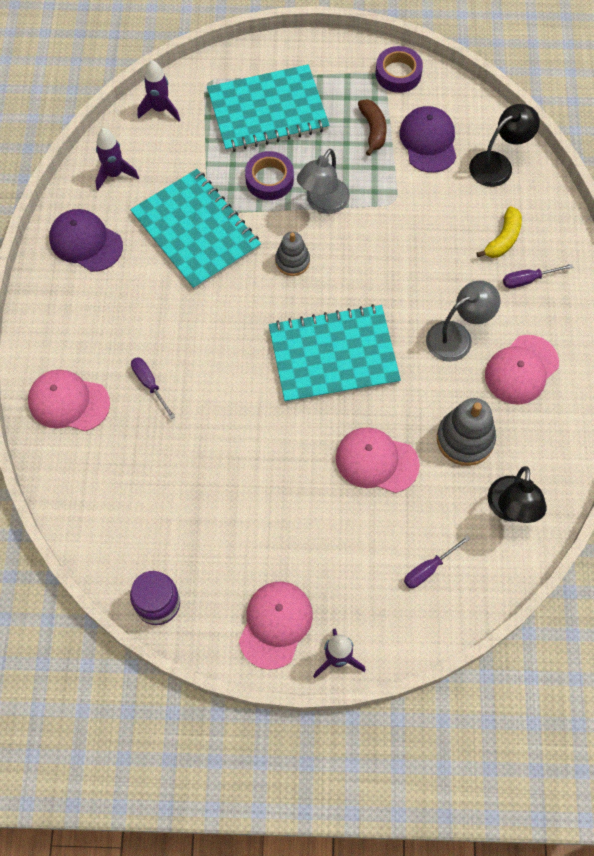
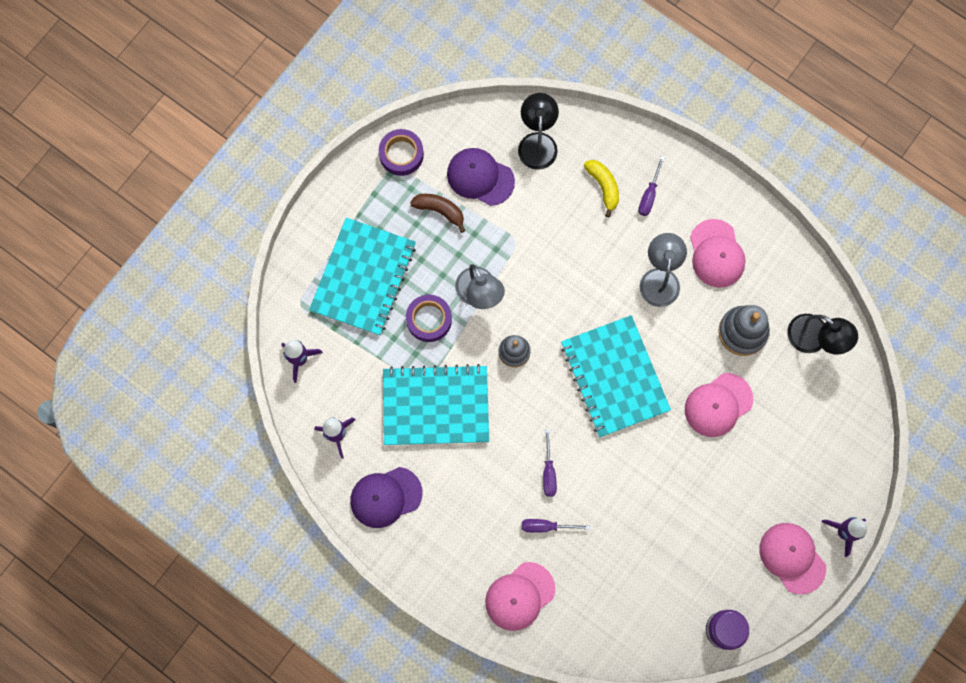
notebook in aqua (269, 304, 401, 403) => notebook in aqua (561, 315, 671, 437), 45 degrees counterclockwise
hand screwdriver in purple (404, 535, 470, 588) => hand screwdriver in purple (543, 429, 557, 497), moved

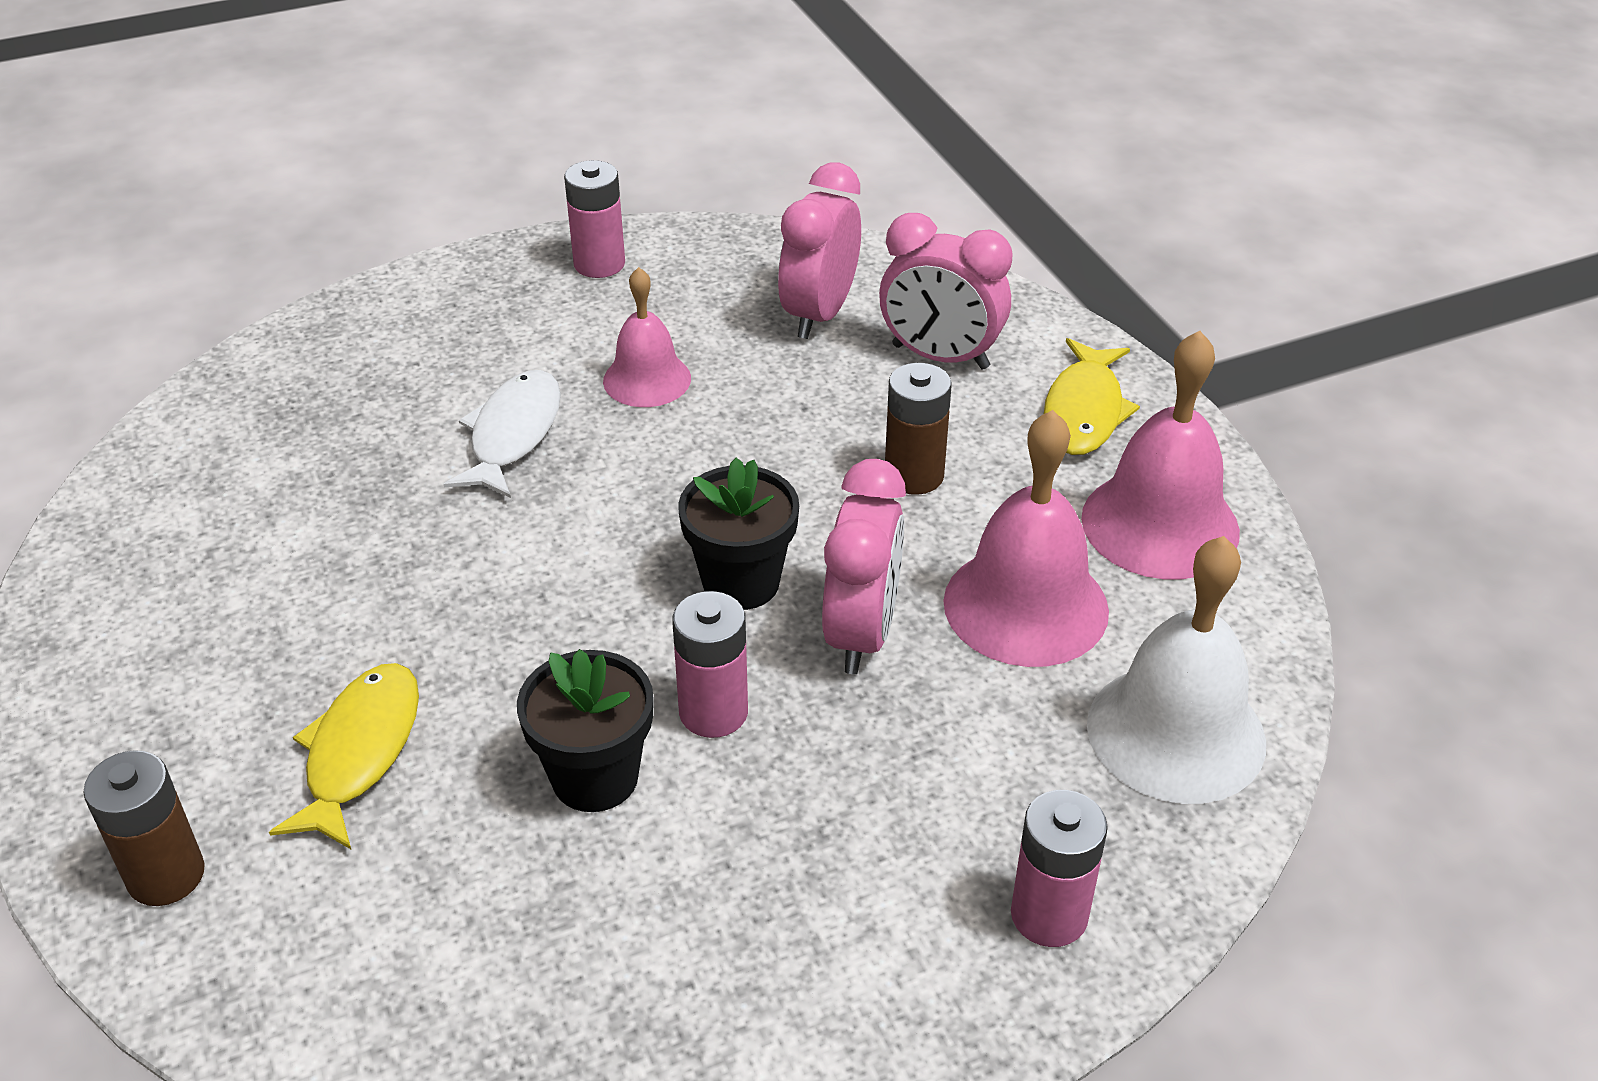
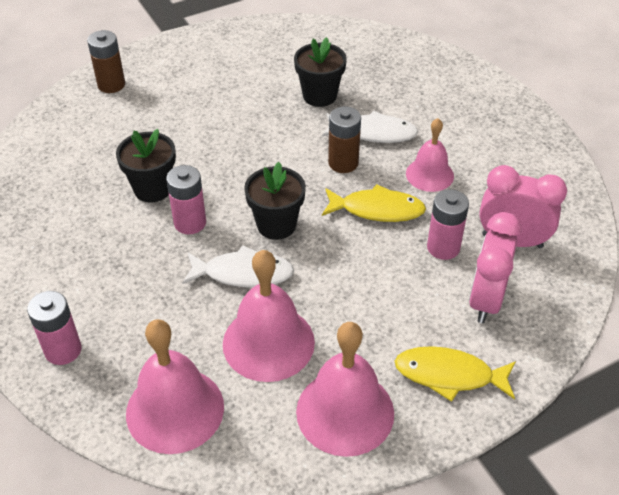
toy fish in golden (269, 663, 419, 849) => toy fish in golden (322, 184, 426, 222), moved
AA battery in pink (564, 160, 625, 278) => AA battery in pink (427, 189, 469, 260), moved
clock in pink (822, 459, 906, 674) => toy fish in snow-white (182, 245, 294, 287)
AA battery in dark brown (885, 363, 951, 495) => AA battery in dark brown (328, 106, 361, 173), moved
hand bell in snow-white (1087, 536, 1266, 804) => hand bell in pink (126, 319, 224, 454)
nothing => flower pot in jet-black (294, 37, 347, 107)

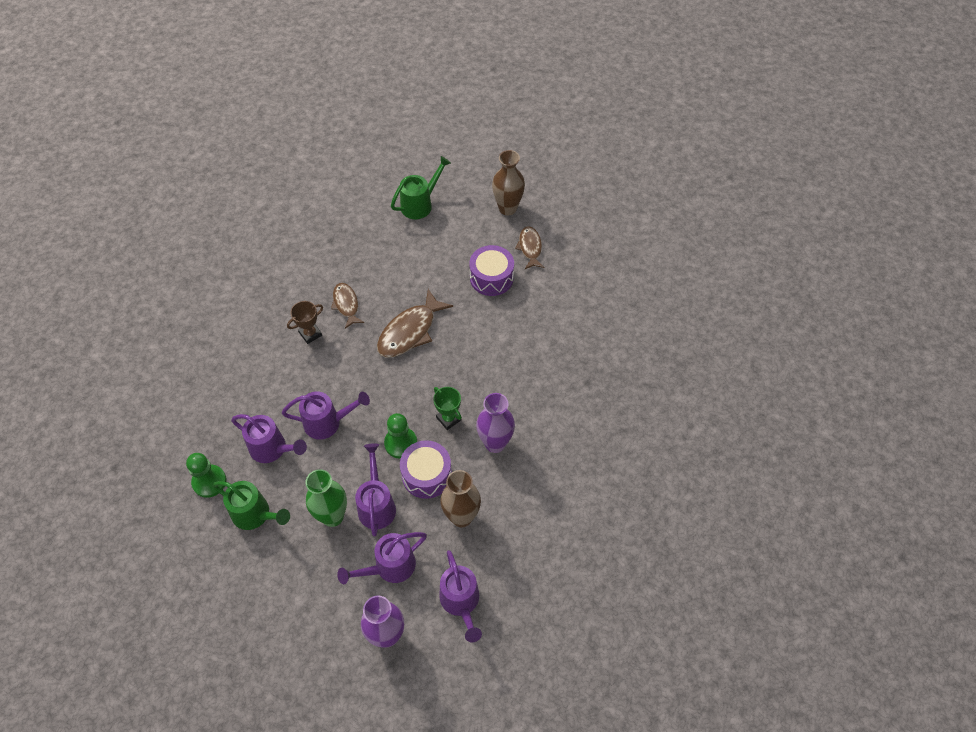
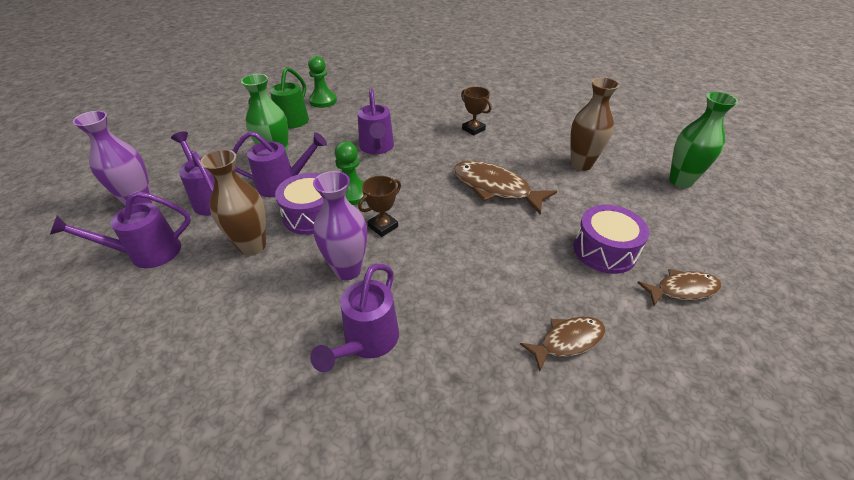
watering pot in purple (231, 414, 307, 463) => watering pot in purple (310, 264, 399, 372), moved
toy fish in dark brown (331, 283, 365, 329) => toy fish in dark brown (520, 317, 606, 372), moved
watering pot in green (391, 156, 451, 219) => flower vase in green (669, 92, 738, 188)
award cup in green (433, 387, 462, 430) => award cup in dark brown (358, 176, 401, 237)
flower vase in dark brown (492, 150, 525, 216) => flower vase in dark brown (570, 78, 619, 171), moved

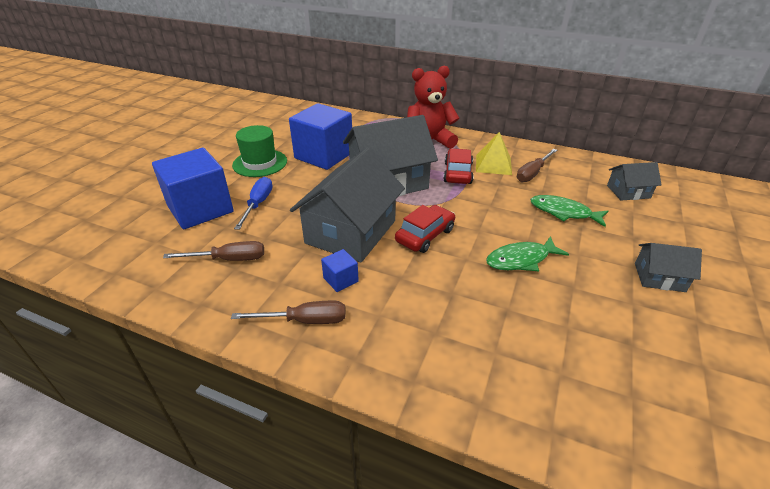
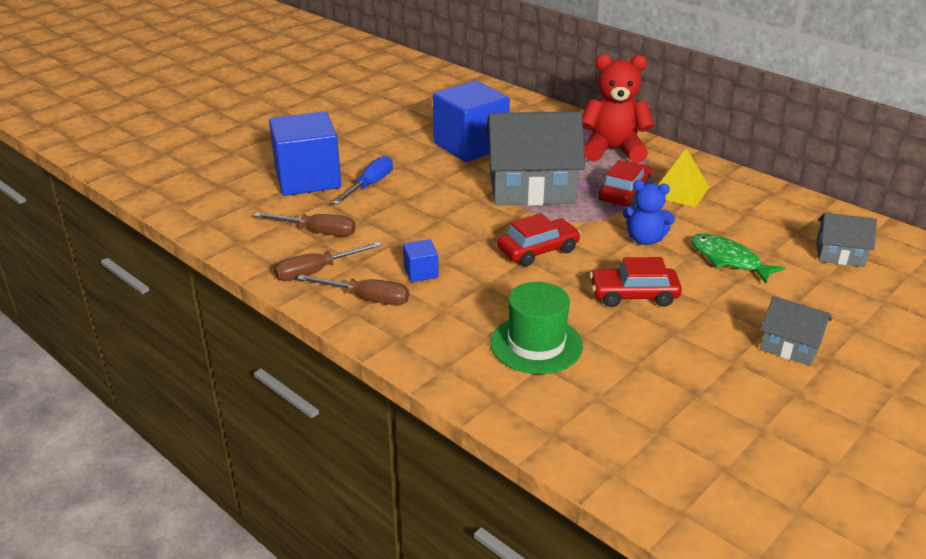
top hat in green (232, 125, 287, 177) => top hat in green (490, 282, 583, 374), moved
house in gray (290, 147, 405, 263) => nothing
toy fish in green (486, 236, 569, 272) => automobile in red (590, 257, 682, 307)
hand screwdriver in dark brown (517, 149, 557, 182) => hand screwdriver in dark brown (274, 242, 382, 281), moved
nothing => teddy in royal blue (623, 180, 675, 245)

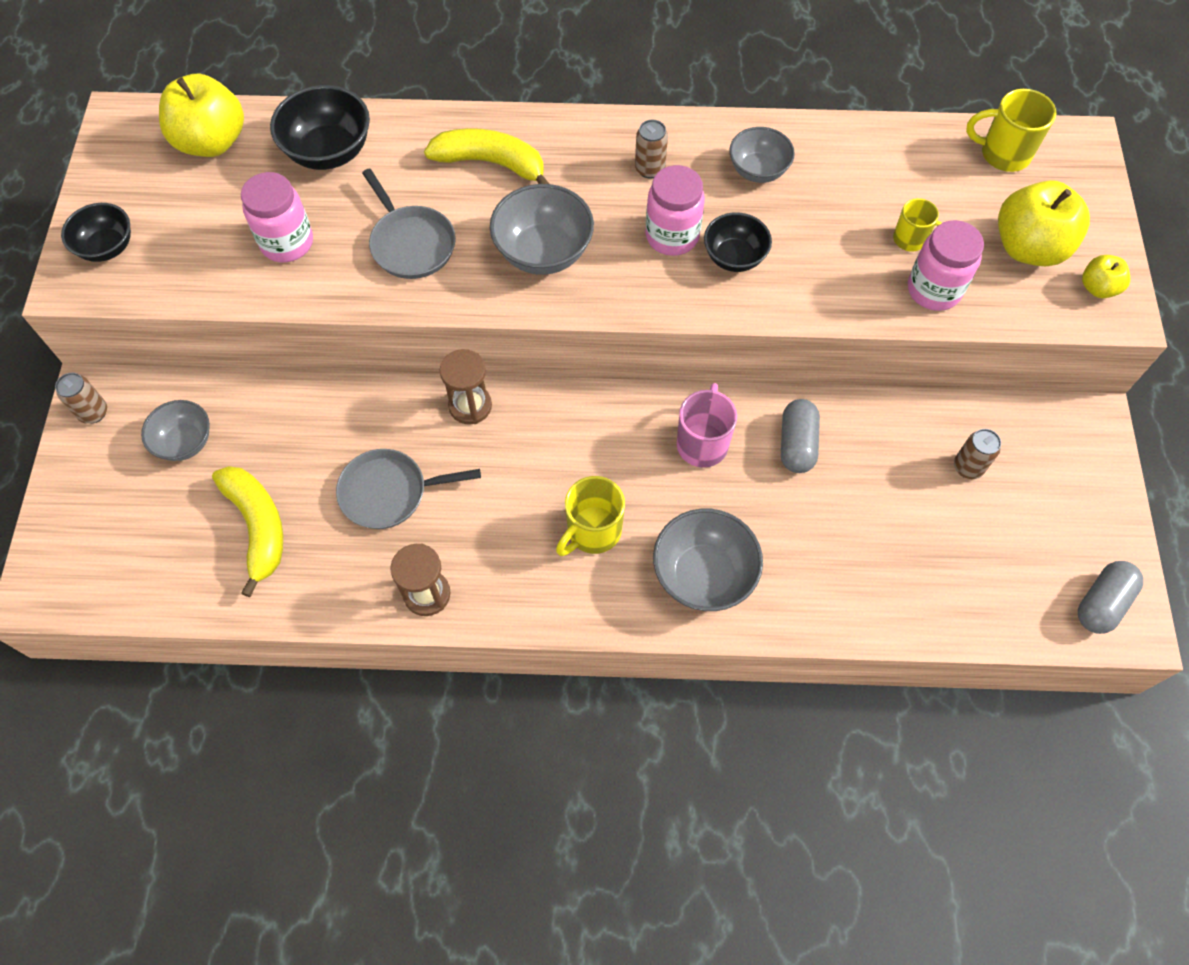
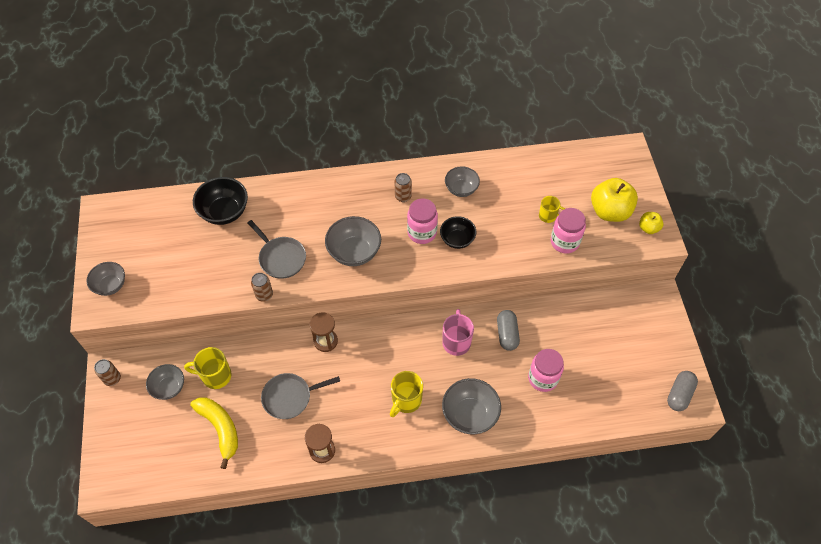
serving bowl in jet-black (61, 203, 131, 262) => serving bowl in gray (86, 262, 125, 296)
apple fruit in golden (159, 74, 244, 157) => nothing
jam jar in pink (241, 172, 313, 262) => jam jar in pink (528, 349, 564, 392), moved
banana in golden (424, 128, 549, 184) => nothing
tin in dark brown (954, 429, 1001, 479) => tin in dark brown (251, 273, 273, 302), moved
coffee mug in golden (966, 89, 1056, 172) => coffee mug in golden (184, 347, 231, 389), moved

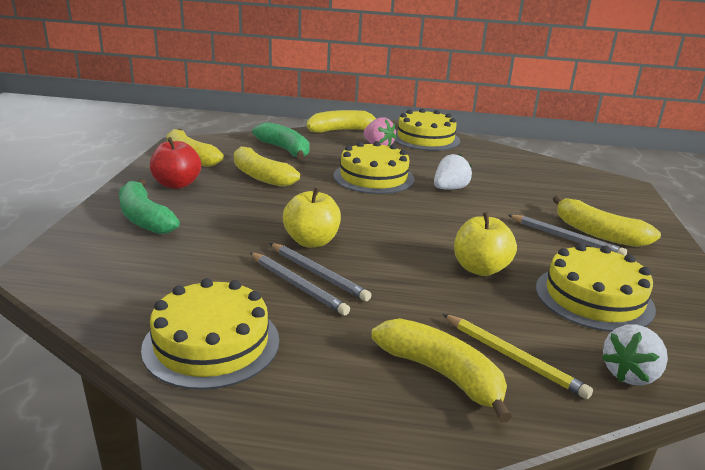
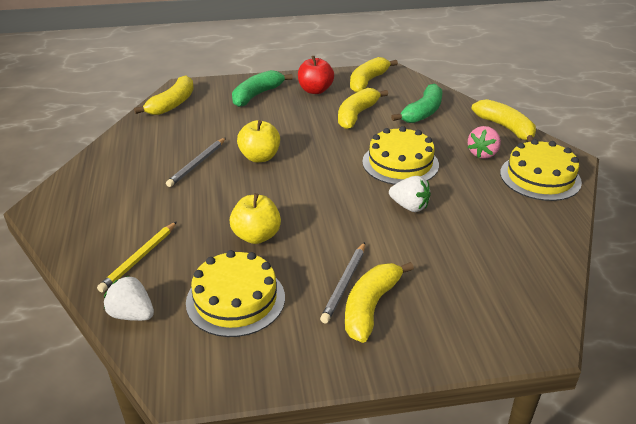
gateau in golden (141, 278, 279, 390) => nothing
lead pencil in gray (270, 243, 371, 301) => nothing
banana in golden (371, 318, 512, 423) => banana in golden (134, 75, 194, 115), moved

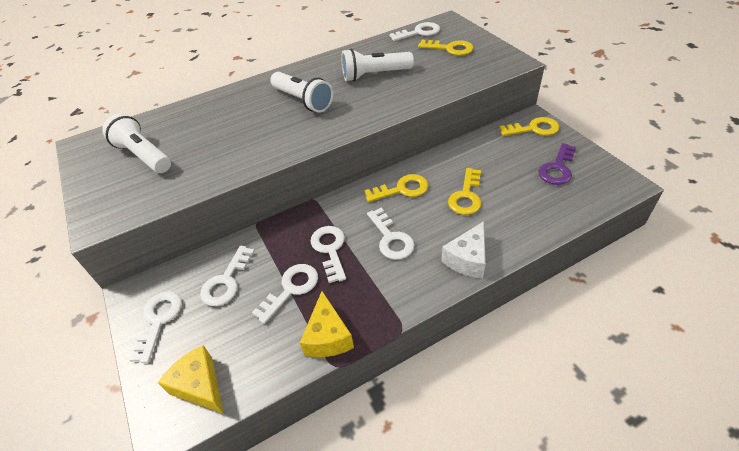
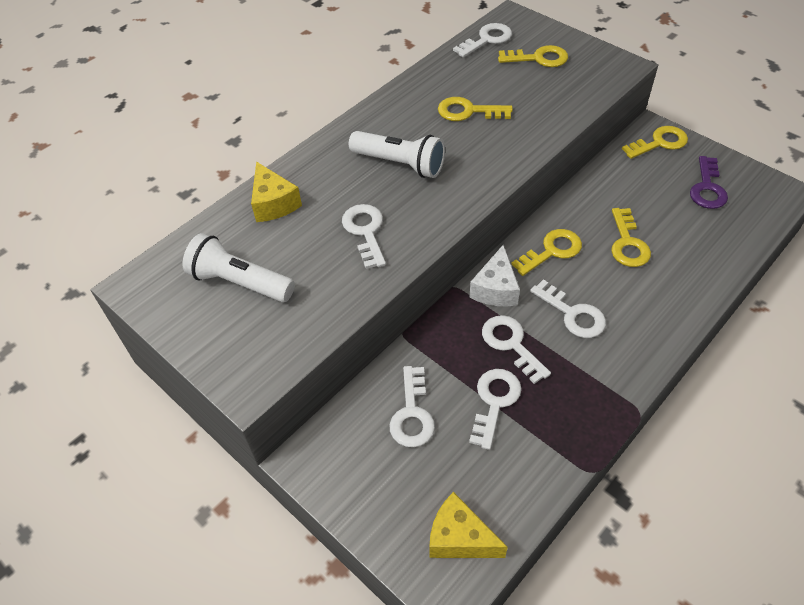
key in snow-white (129, 291, 182, 363) => key in snow-white (342, 204, 386, 269), moved
cheese in golden (300, 291, 354, 357) => cheese in golden (251, 162, 302, 222), moved
pocket torch in snow-white (342, 49, 414, 82) => key in golden (438, 97, 513, 121)
cheese in snow-white (441, 221, 486, 279) => cheese in snow-white (469, 245, 520, 306), moved

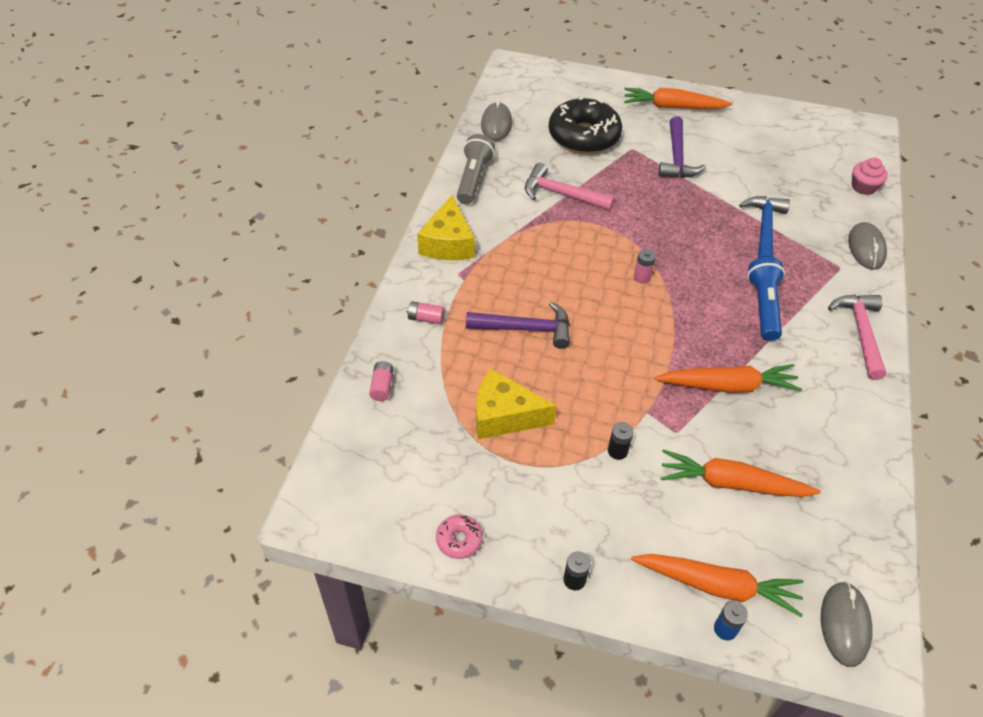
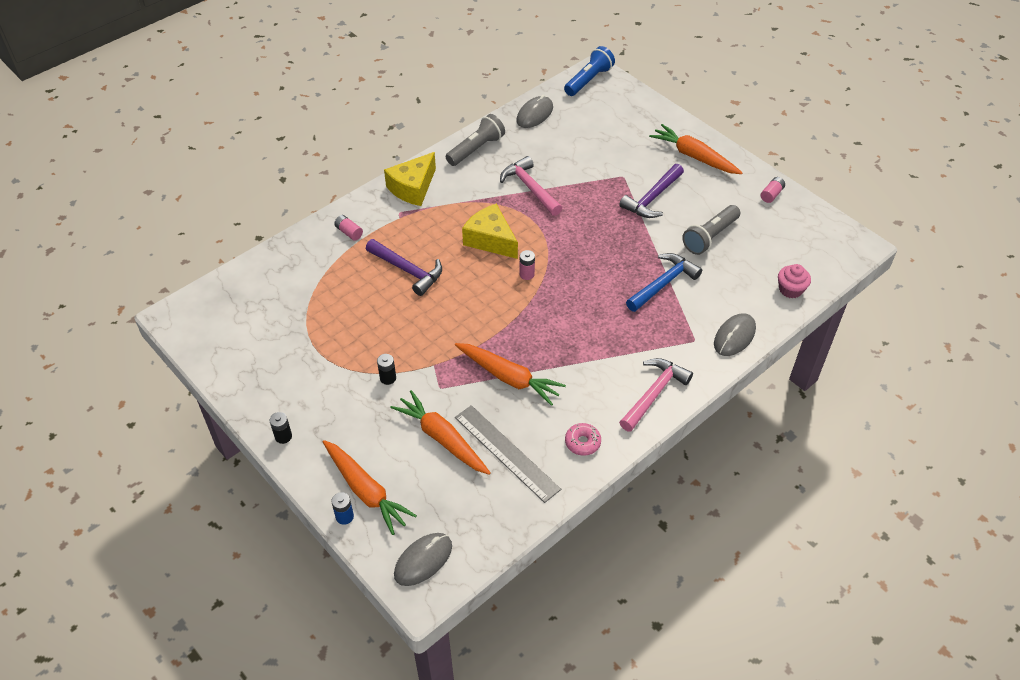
AA battery in pink (369, 361, 394, 401) => AA battery in pink (760, 177, 785, 203), moved
glazed donut in pink (436, 515, 483, 559) => glazed donut in pink (565, 423, 601, 456), moved
cheese in golden (476, 368, 557, 439) => cheese in golden (462, 203, 518, 259), moved
glazed donut in jet-black (549, 96, 622, 154) => nothing
pocket torch in royal blue (747, 257, 785, 341) => pocket torch in royal blue (564, 46, 615, 96), moved
nothing => straightedge in gray (455, 405, 561, 503)
nothing => pocket torch in gray (682, 205, 740, 255)

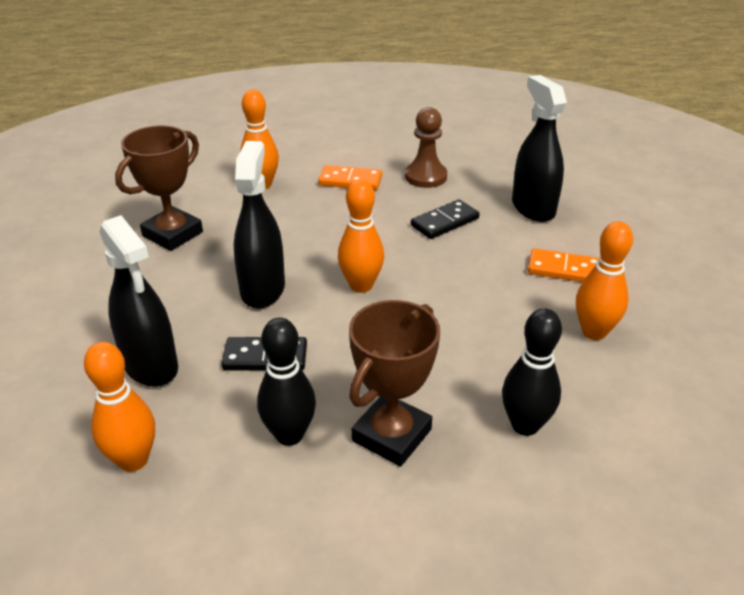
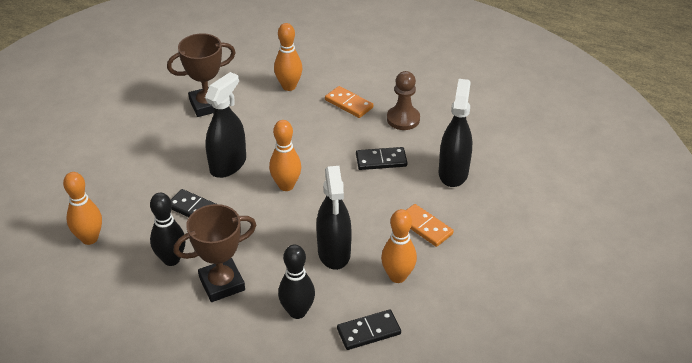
spray cleaner in jet-black (99, 215, 178, 387) => spray cleaner in jet-black (316, 166, 352, 270), moved
nothing => domino in jet-black (337, 310, 401, 350)

